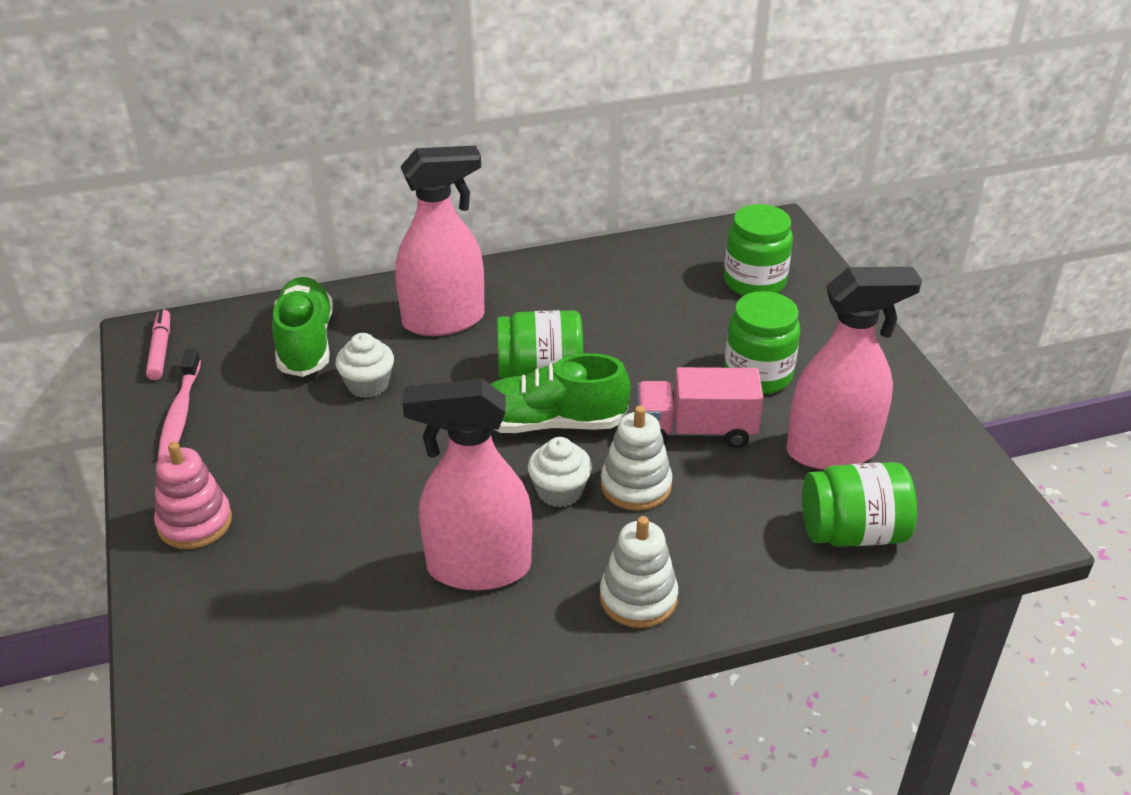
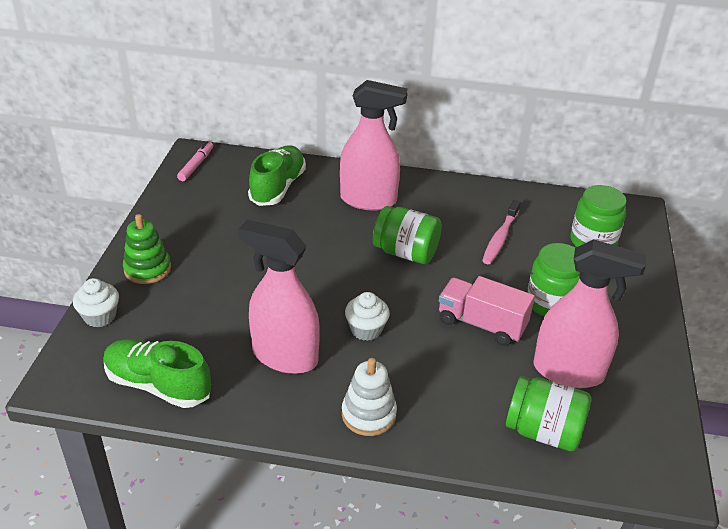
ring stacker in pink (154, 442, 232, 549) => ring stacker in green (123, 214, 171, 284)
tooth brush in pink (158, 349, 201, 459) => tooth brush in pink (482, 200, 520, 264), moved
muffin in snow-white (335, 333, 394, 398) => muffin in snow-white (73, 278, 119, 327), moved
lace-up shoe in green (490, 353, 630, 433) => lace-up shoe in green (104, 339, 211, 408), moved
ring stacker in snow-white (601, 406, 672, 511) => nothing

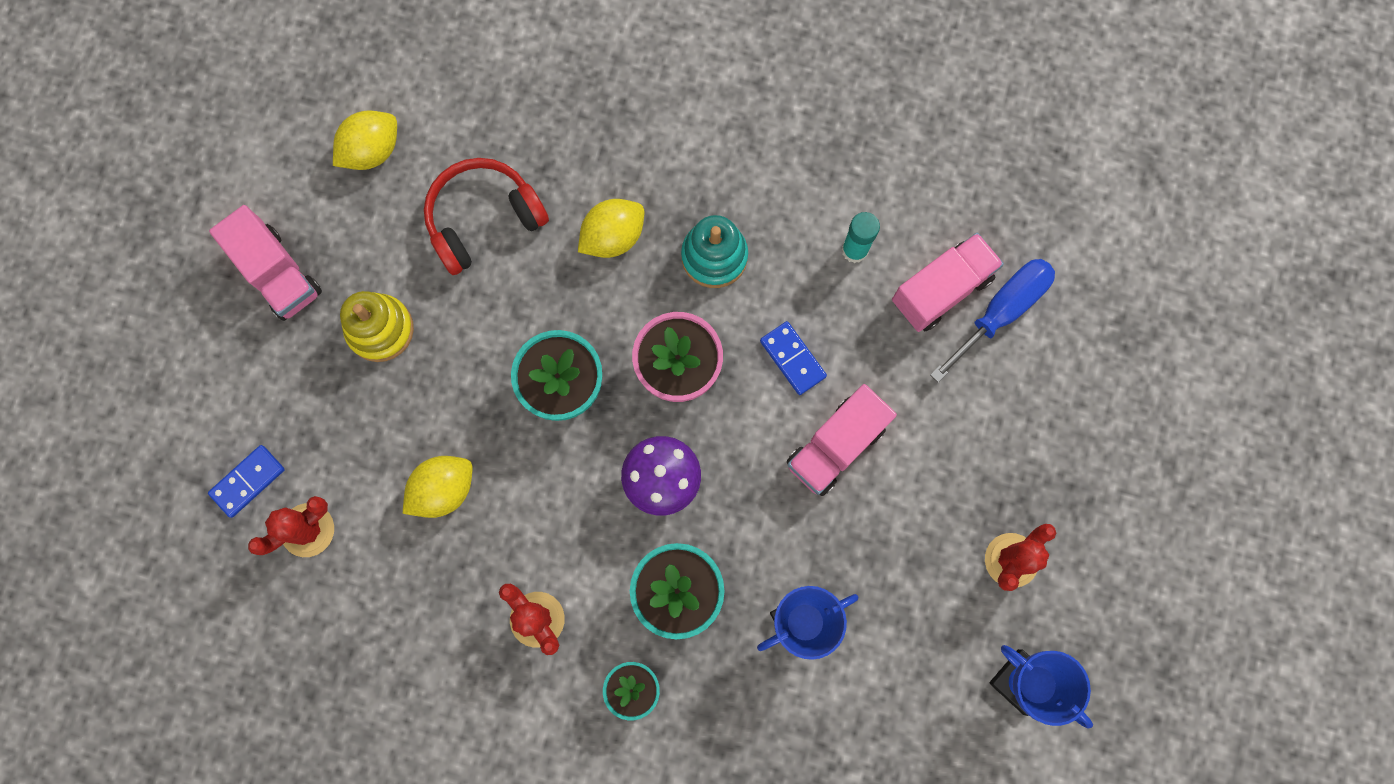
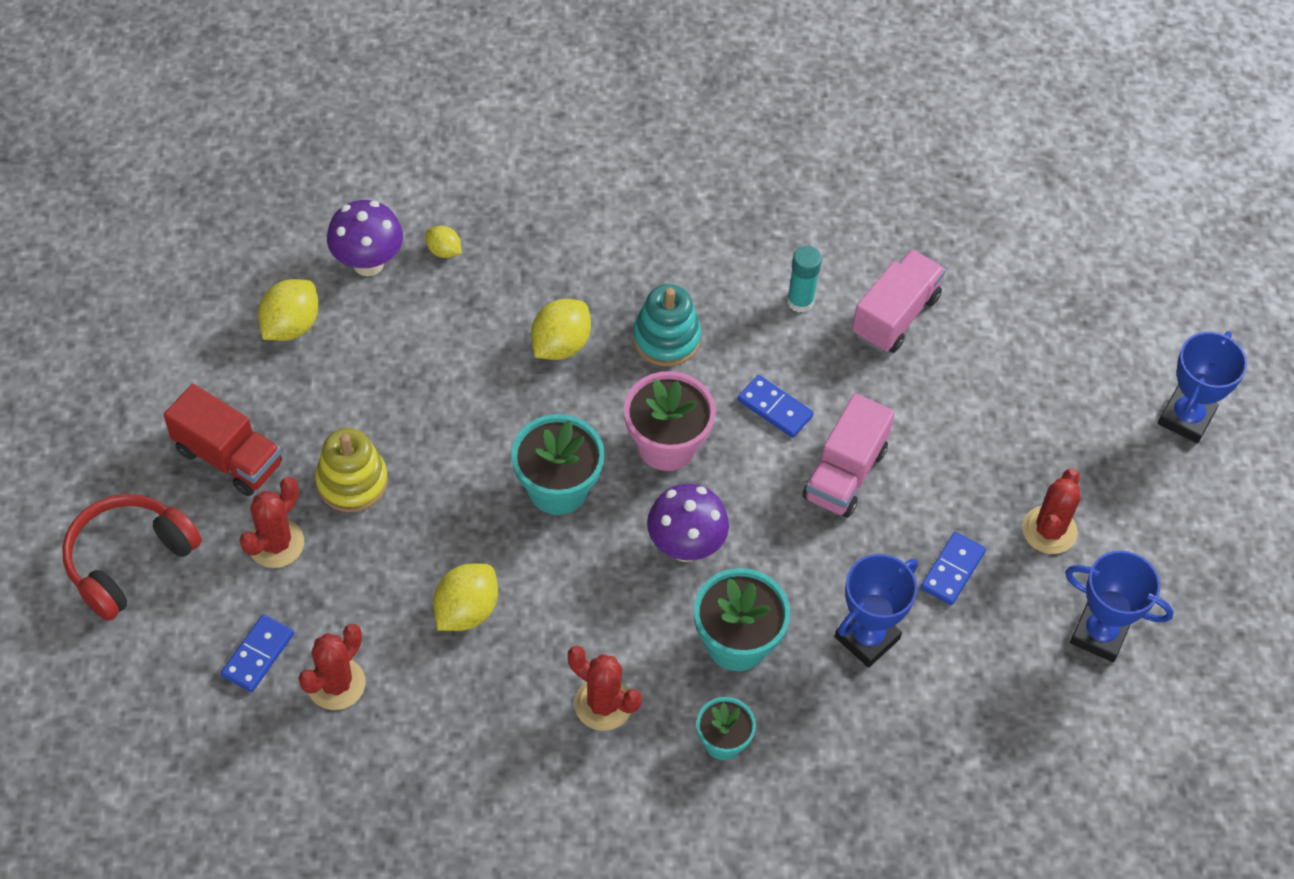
lorry in pink (209, 205, 322, 321) => lorry in red (164, 384, 282, 496)
over-ear headphones in red (424, 158, 549, 275) => over-ear headphones in red (62, 494, 202, 621), moved
hand screwdriver in royal blue (930, 259, 1055, 382) => nothing
nothing => cactus in red (239, 477, 304, 568)
nothing => fungus in purple (327, 200, 403, 276)
nothing => toy lemon in golden (425, 226, 462, 258)
nothing => domino in royal blue (920, 532, 986, 605)
nothing => award cup in royal blue (1158, 331, 1247, 443)

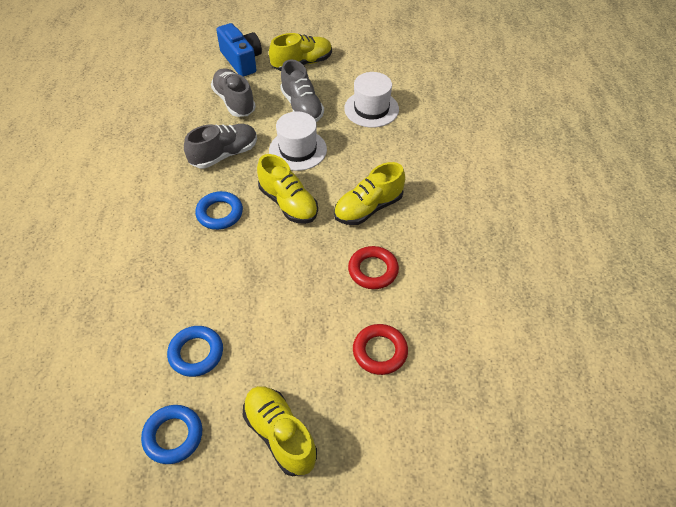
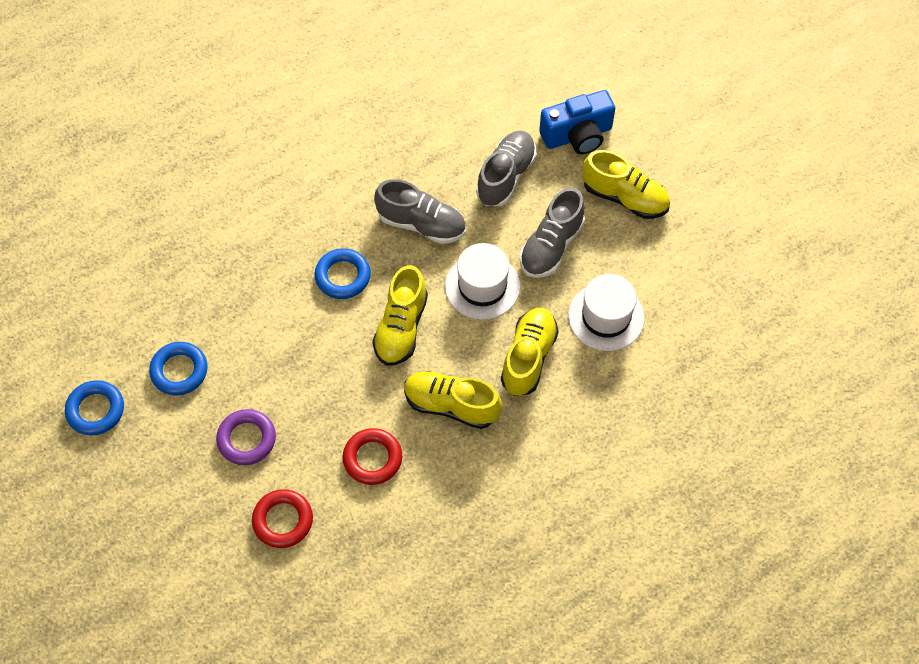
compact camera in royal blue (216, 23, 262, 77) => compact camera in royal blue (539, 90, 615, 154), 45 degrees clockwise
lace-up shoe in golden (243, 386, 317, 476) => lace-up shoe in golden (501, 308, 559, 396), moved
nothing => torus in purple (216, 409, 276, 465)

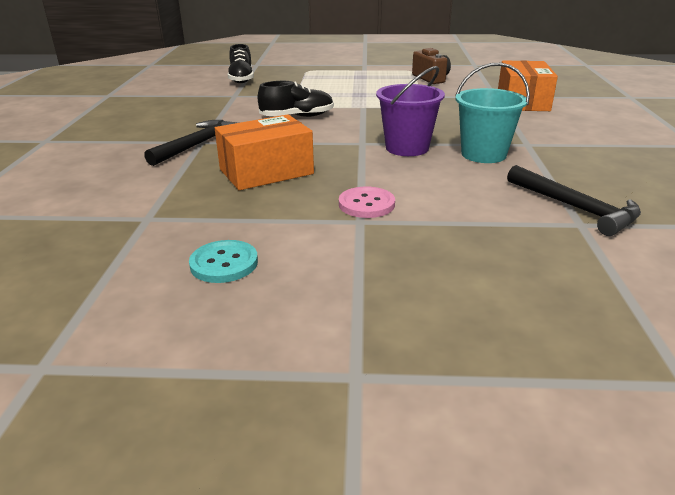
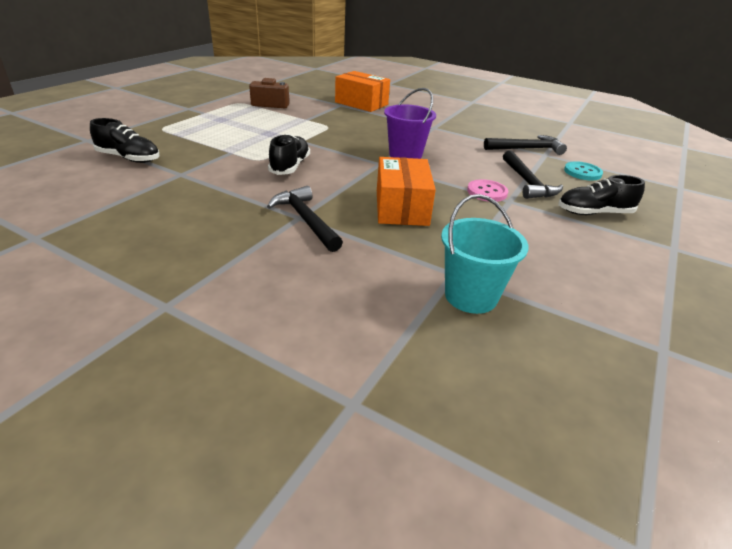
shirt button in aqua (189, 240, 258, 283) => shirt button in aqua (564, 161, 603, 180), moved
bucket in aqua (455, 63, 530, 163) => bucket in aqua (441, 194, 529, 314), moved
nothing => carpenter's hammer in jet-black (503, 150, 563, 199)
nothing => lace-up shoe in jet-black (558, 175, 645, 215)

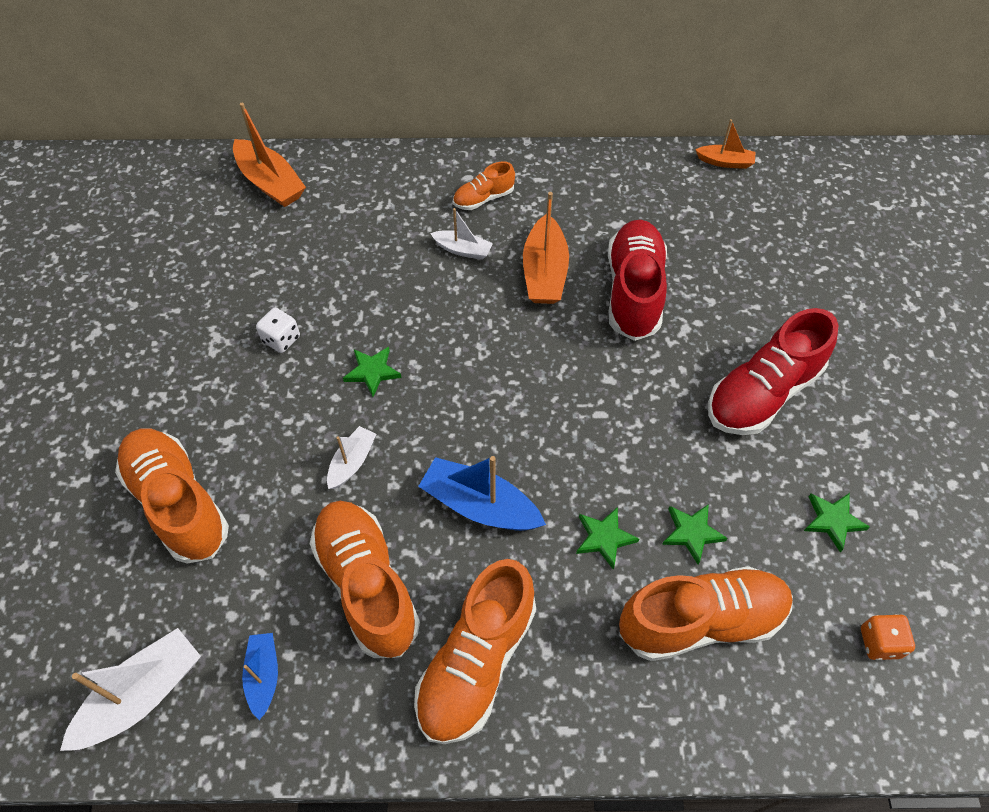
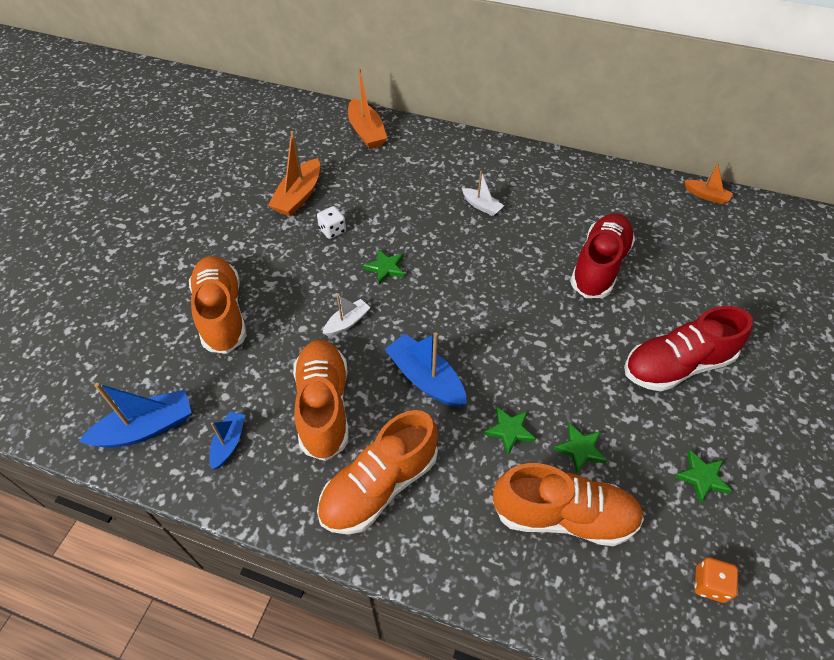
boat in snow-white (60, 628, 201, 751) => boat in royal blue (78, 383, 192, 448)
lace-up shoe in orange (453, 161, 515, 210) => nothing
boat in orange (523, 192, 569, 304) => boat in orange (268, 131, 320, 217), moved

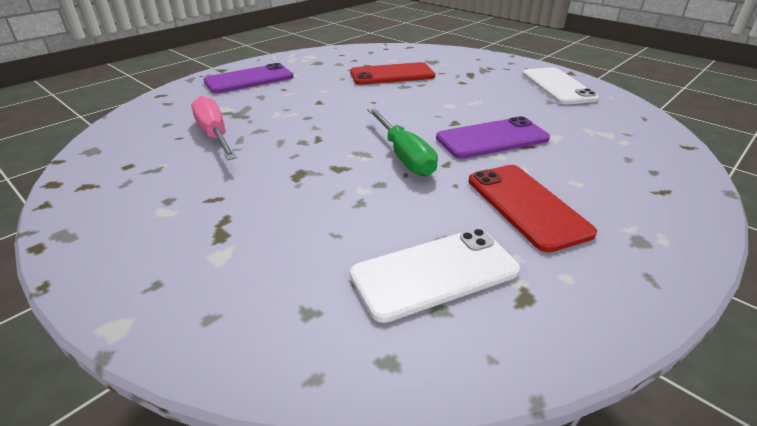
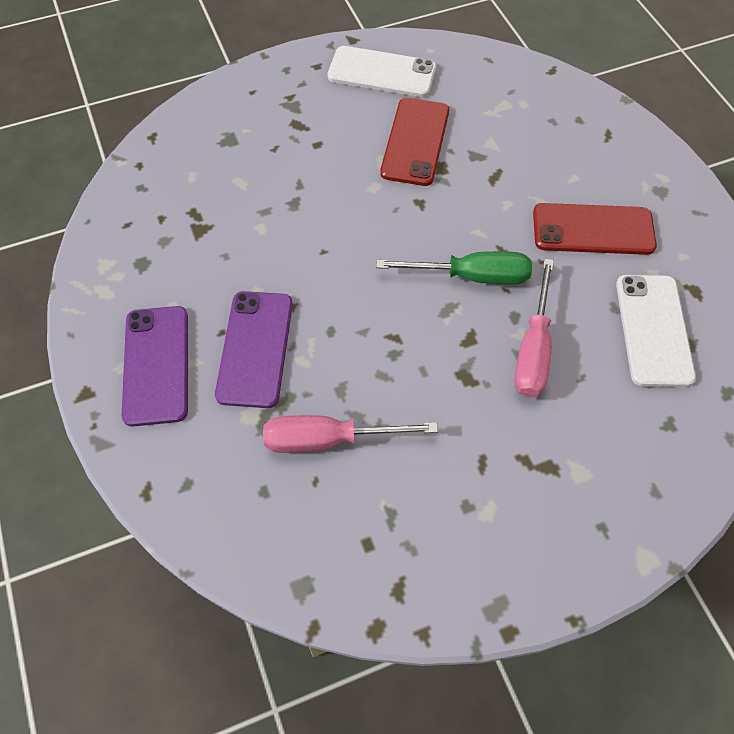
mobile phone in red (350, 62, 435, 85) => mobile phone in red (380, 98, 449, 186), moved
mobile phone in purple (436, 116, 550, 159) => mobile phone in purple (215, 291, 293, 408), moved
nothing => hand screwdriver in pink (514, 259, 554, 398)

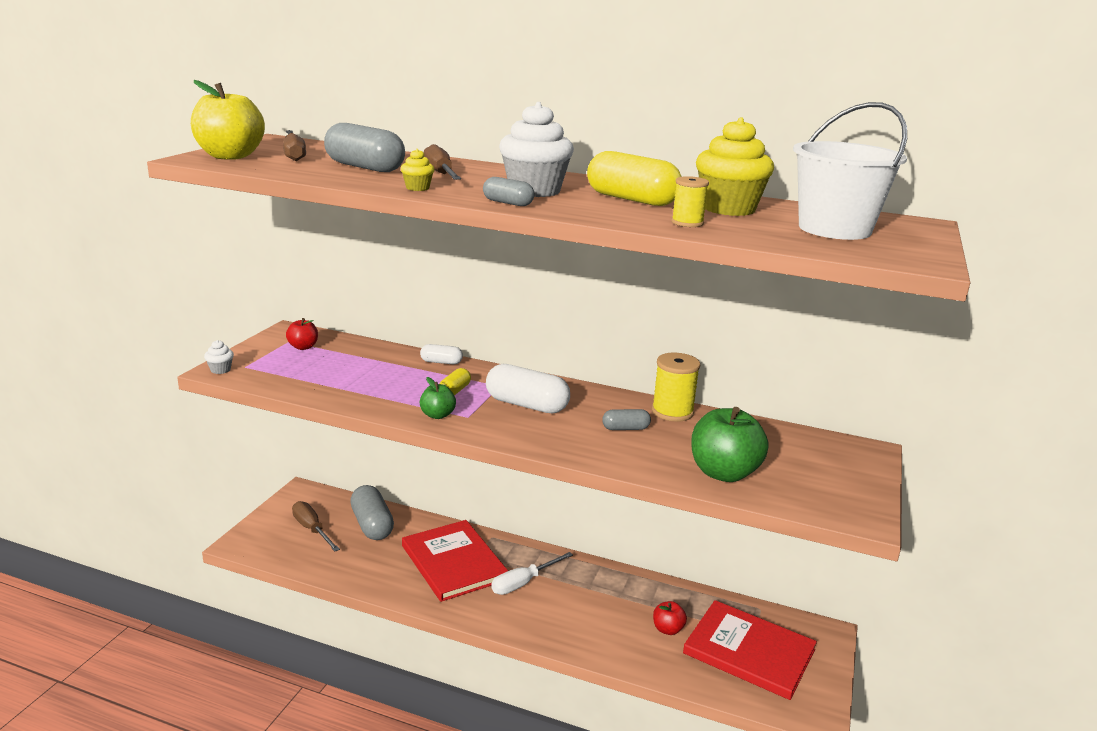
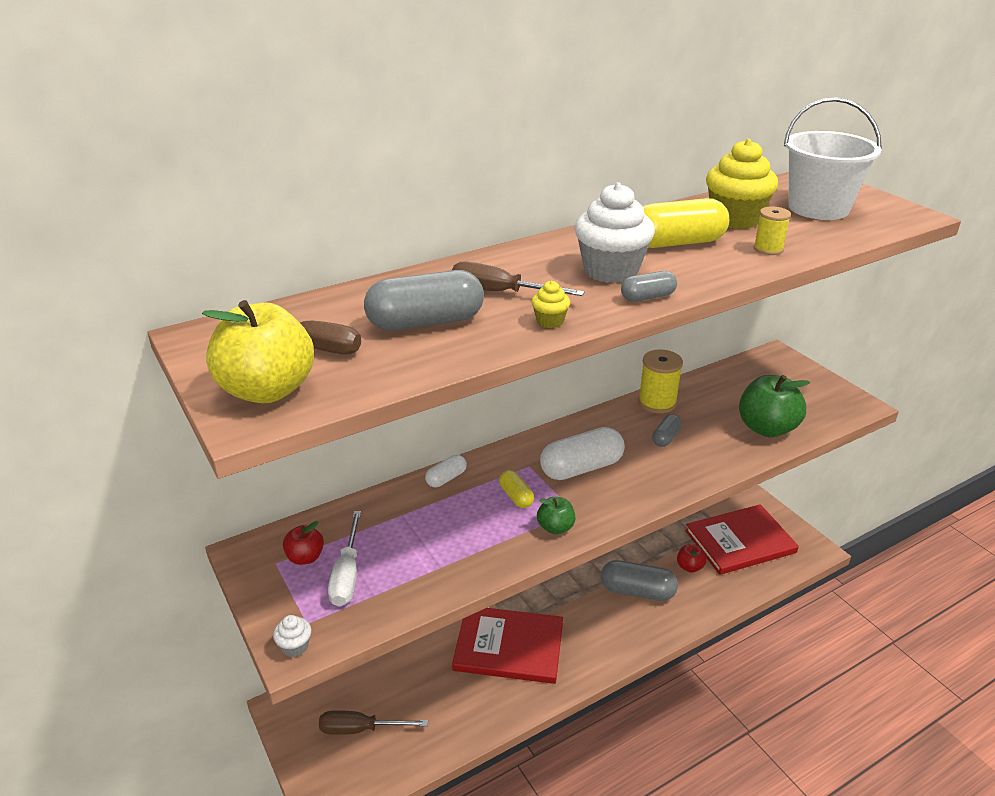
pill shape in gray (350, 485, 394, 540) => pill shape in gray (601, 560, 678, 601), moved
hand screwdriver in snow-white (491, 552, 573, 595) => hand screwdriver in snow-white (328, 511, 361, 607), moved

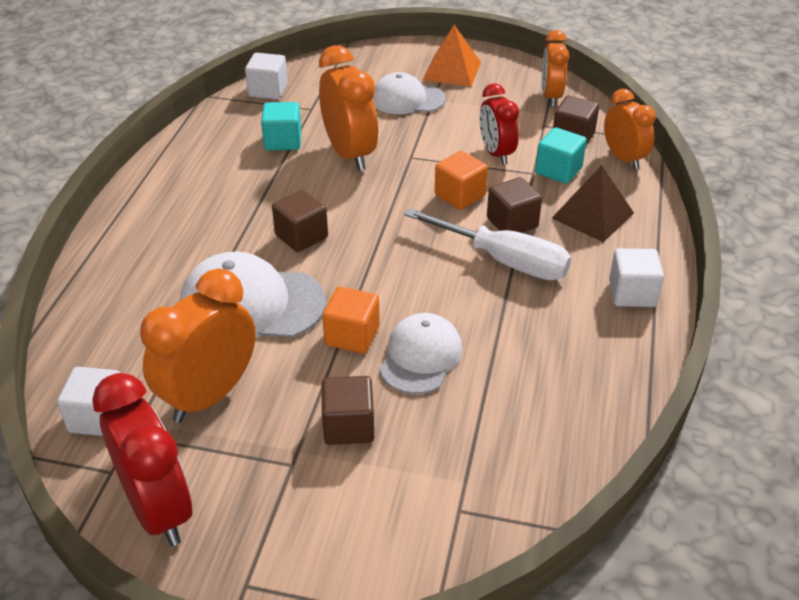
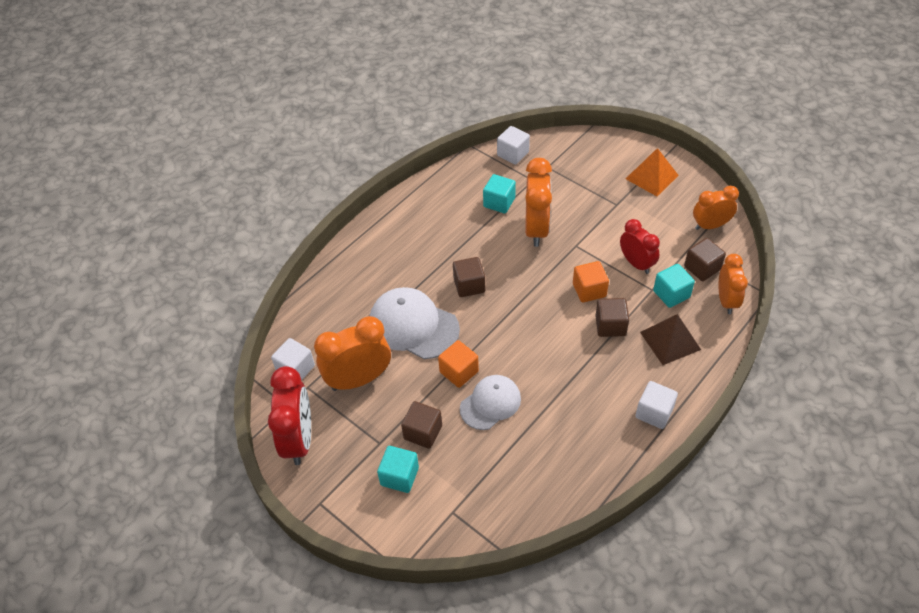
cap in snow-white (373, 72, 446, 114) => nothing
hand screwdriver in snow-white (404, 208, 571, 280) => nothing
clock in red (480, 83, 519, 165) => clock in red (620, 219, 660, 274), 135 degrees clockwise
clock in orange (542, 30, 569, 107) => clock in orange (693, 186, 739, 230), 45 degrees clockwise
nothing => block in aqua (377, 446, 419, 493)

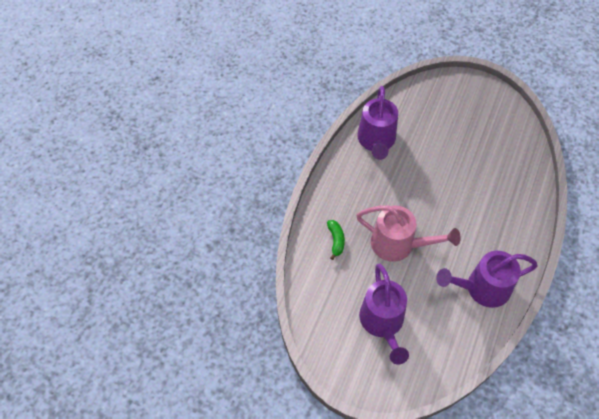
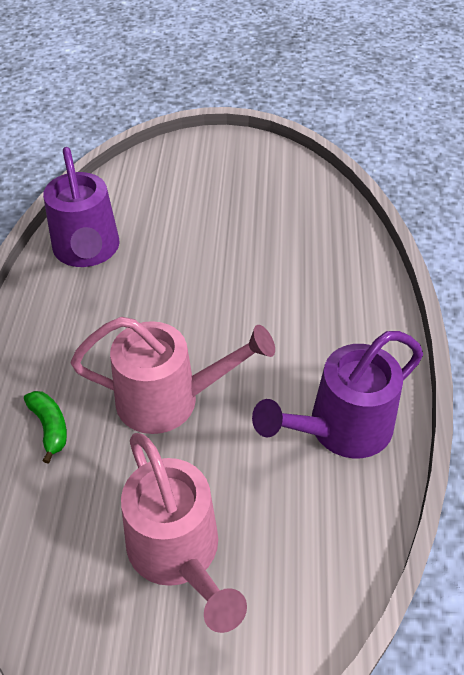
watering pot in purple (359, 264, 409, 365) => watering pot in pink (121, 433, 247, 633)

